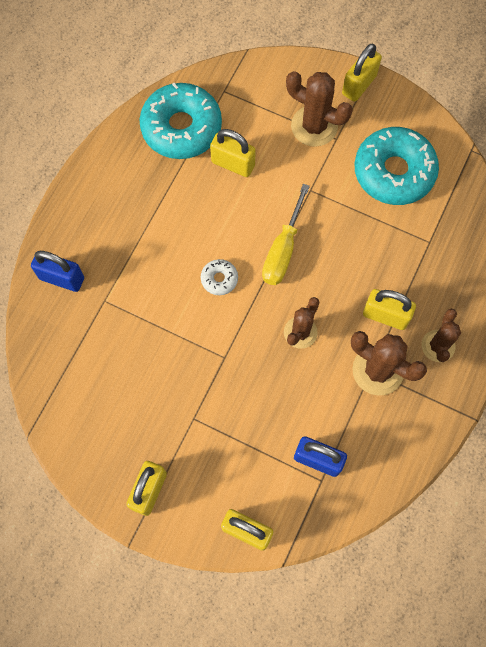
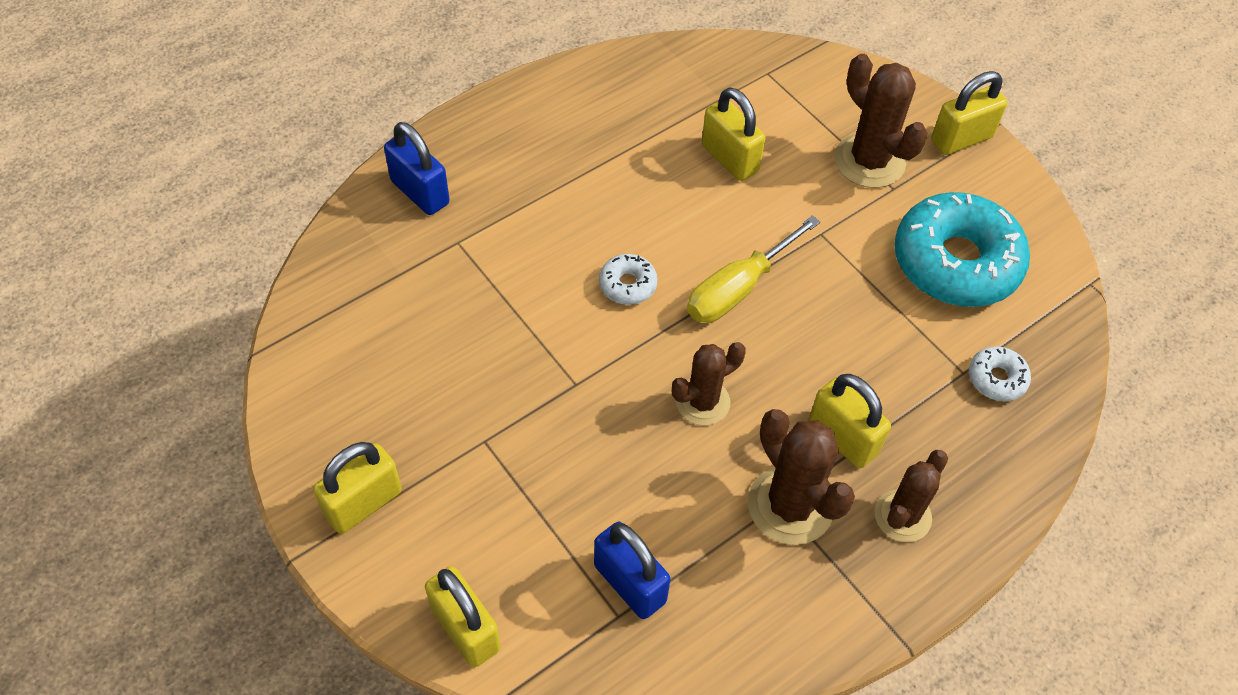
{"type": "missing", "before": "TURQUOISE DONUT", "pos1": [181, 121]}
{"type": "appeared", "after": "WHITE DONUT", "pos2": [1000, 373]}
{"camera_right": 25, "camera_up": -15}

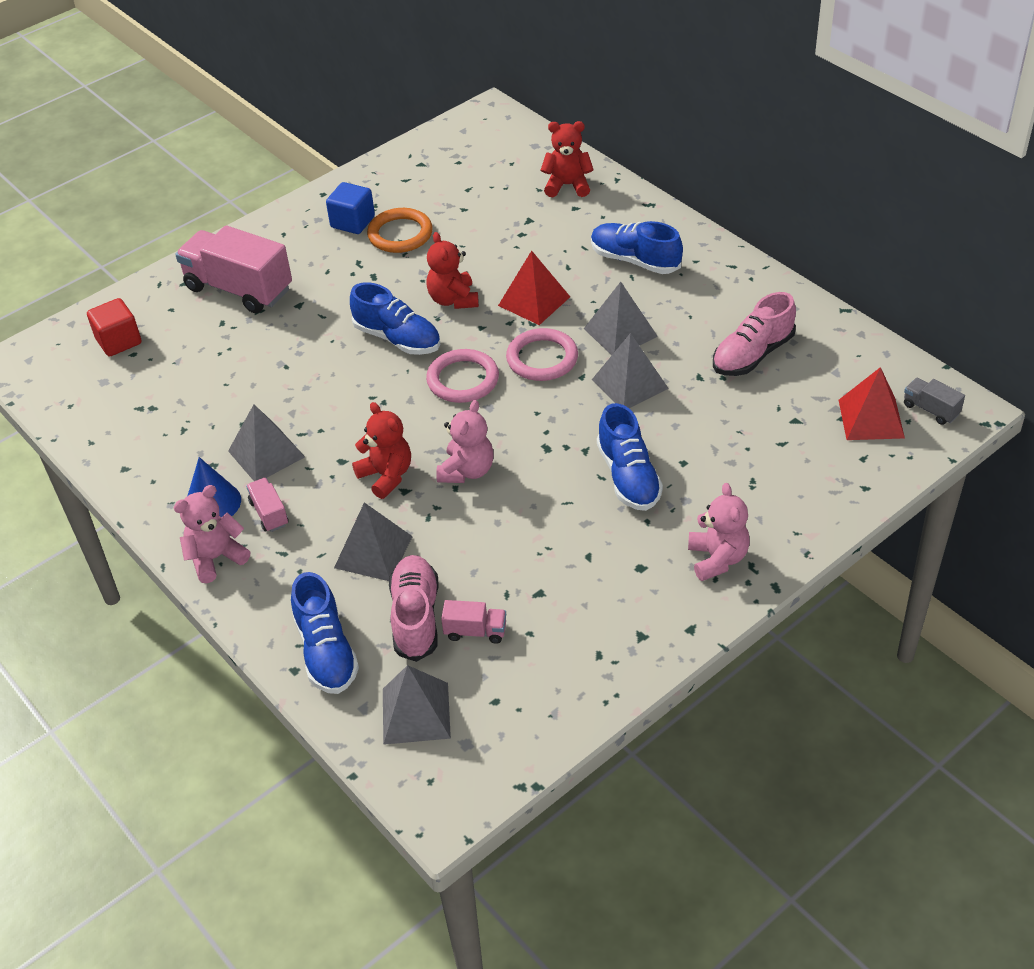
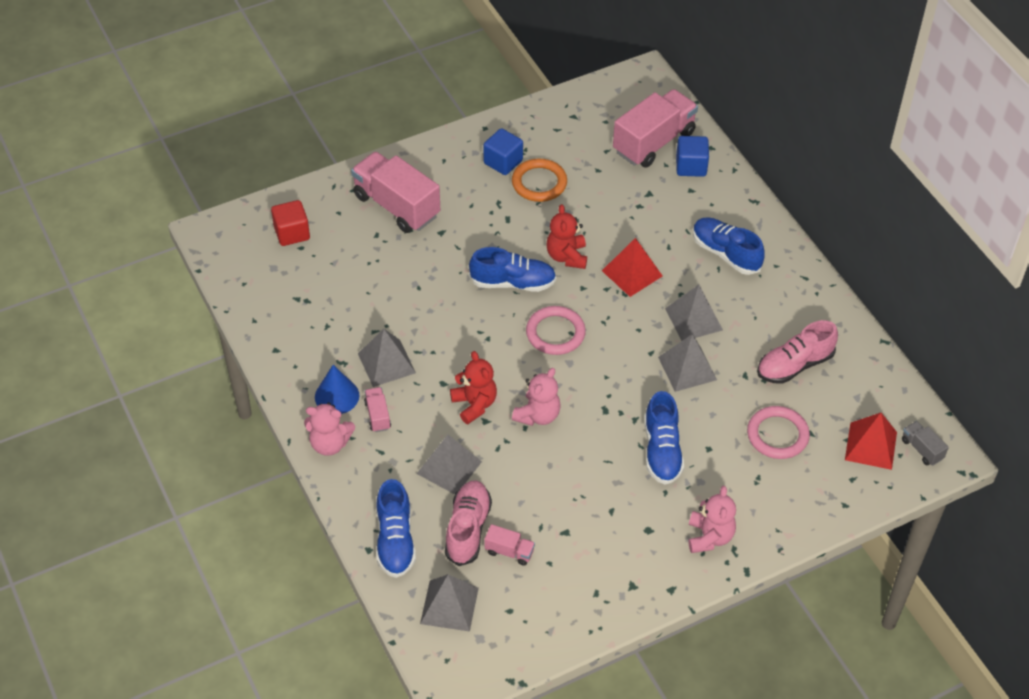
{"type": "exchanged", "before": "RED TEDDY BEAR", "after": "BLUE CUBE", "pos1": [567, 159], "pos2": [692, 156]}
{"type": "spun", "before": "BLUE SHOE", "pos1": [395, 318], "pos2": [512, 269], "turn": -45}
{"type": "relocated", "before": "PINK RING", "pos1": [542, 354], "pos2": [778, 432]}
{"type": "spun", "before": "PINK TEDDY BEAR", "pos1": [211, 534], "pos2": [329, 429], "turn": -150}
{"type": "appeared", "after": "PINK TRUCK", "pos2": [655, 128]}
{"camera_right": 10, "camera_up": 5}

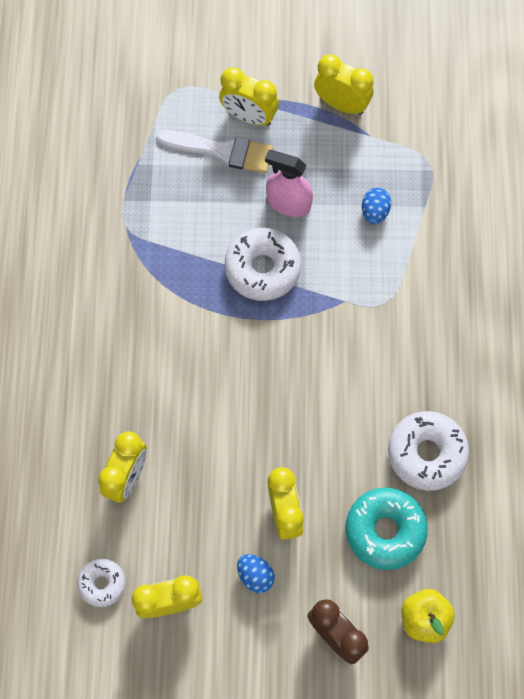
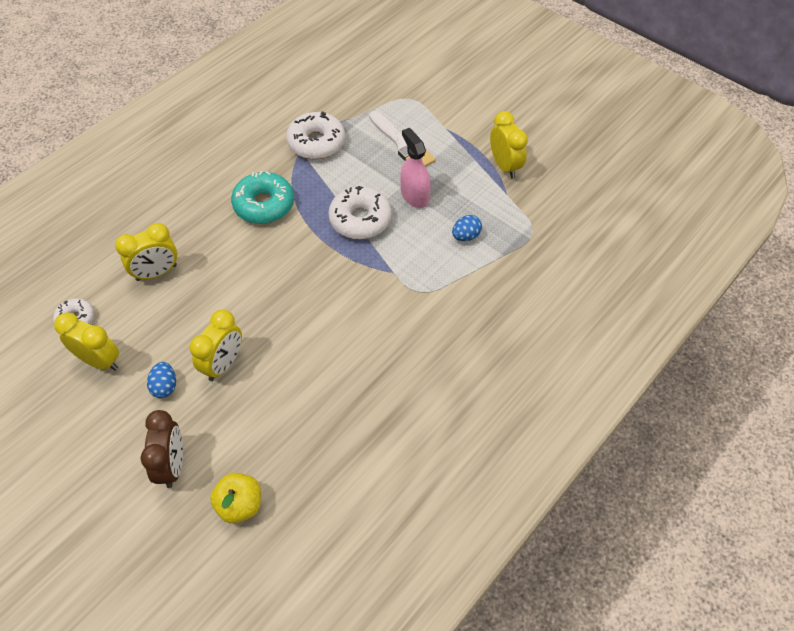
{"type": "missing", "before": "YELLOW CLOCK", "pos1": [249, 96]}
{"type": "relocated", "before": "WHITE DONUT", "pos1": [428, 451], "pos2": [315, 135]}
{"type": "relocated", "before": "TURQUOISE DONUT", "pos1": [386, 528], "pos2": [262, 197]}
{"camera_right": 40, "camera_up": -15}

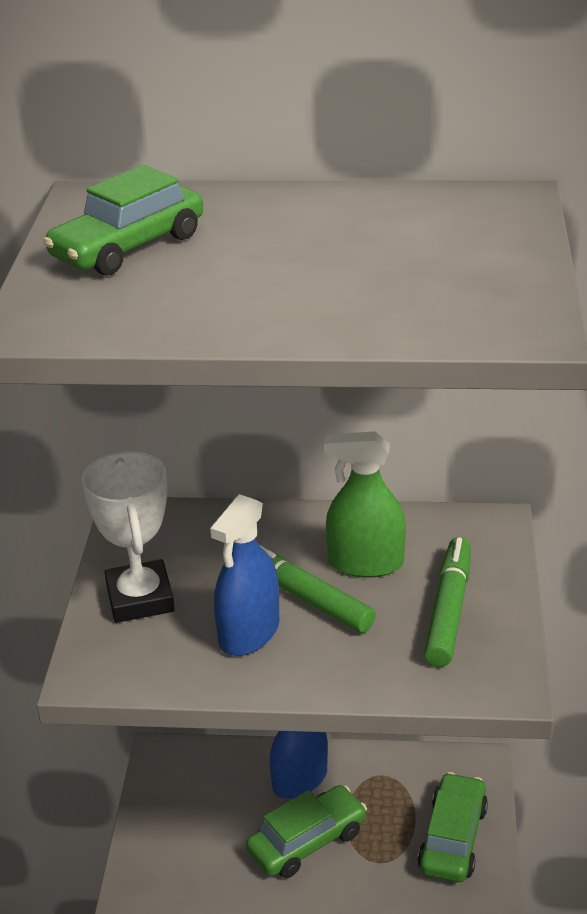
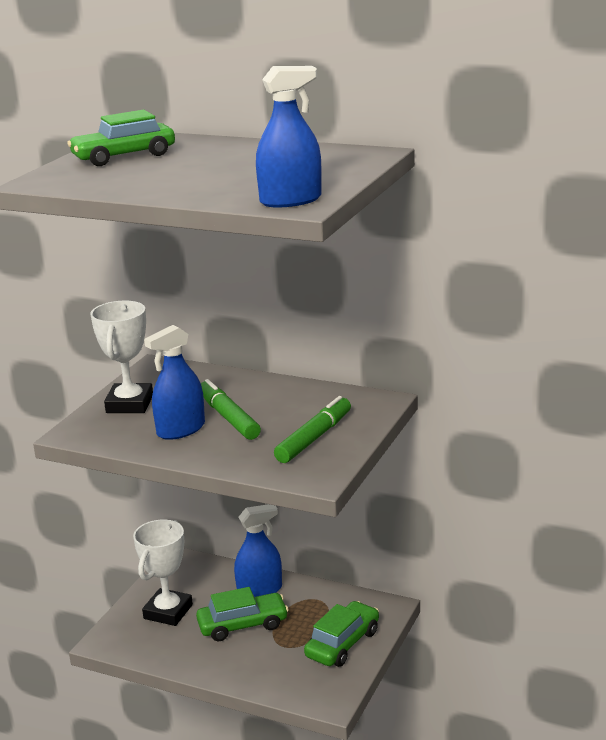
{"type": "missing", "before": "GREEN SPRAY BOTTLE", "pos1": [365, 504]}
{"type": "appeared", "after": "BLUE SPRAY BOTTLE", "pos2": [289, 137]}
{"type": "appeared", "after": "WHITE TROPHY", "pos2": [163, 573]}
{"camera_right": 20, "camera_up": -10}

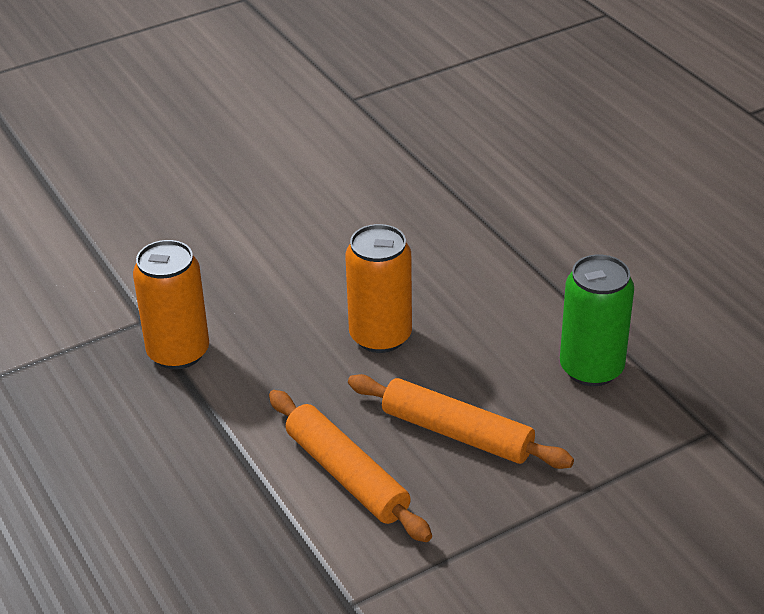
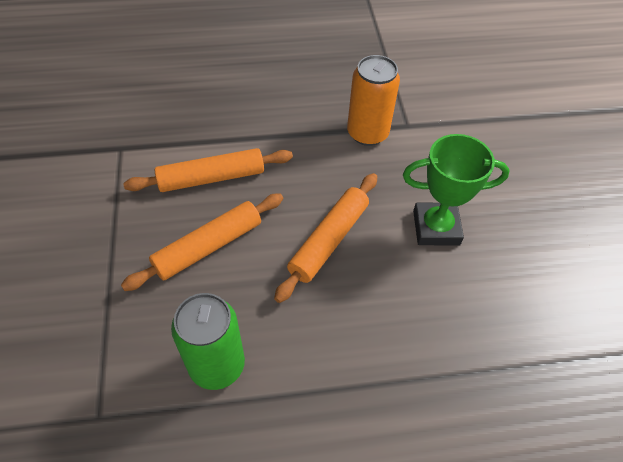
{"type": "exchanged", "before": "ORANGE CAN", "after": "ORANGE ROLLING PIN", "pos1": [378, 288], "pos2": [325, 238]}
{"type": "appeared", "after": "GREEN TROPHY", "pos2": [456, 190]}
{"camera_right": 110, "camera_up": 15}

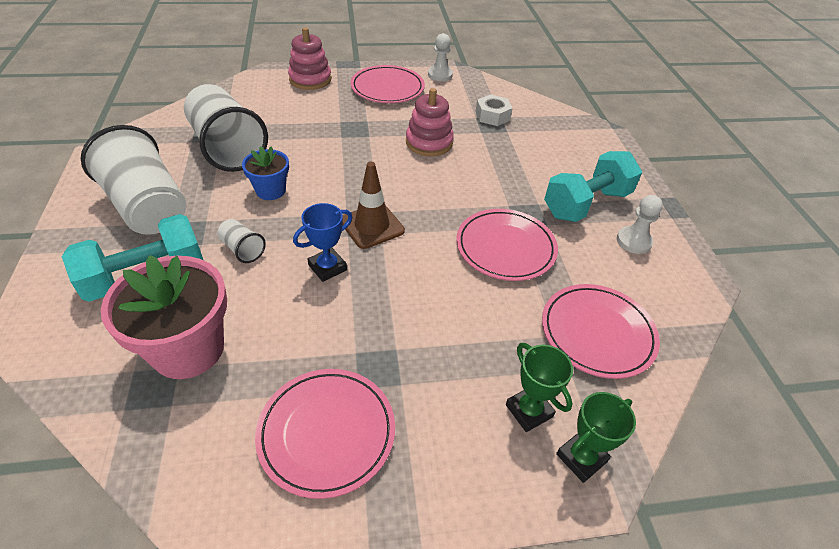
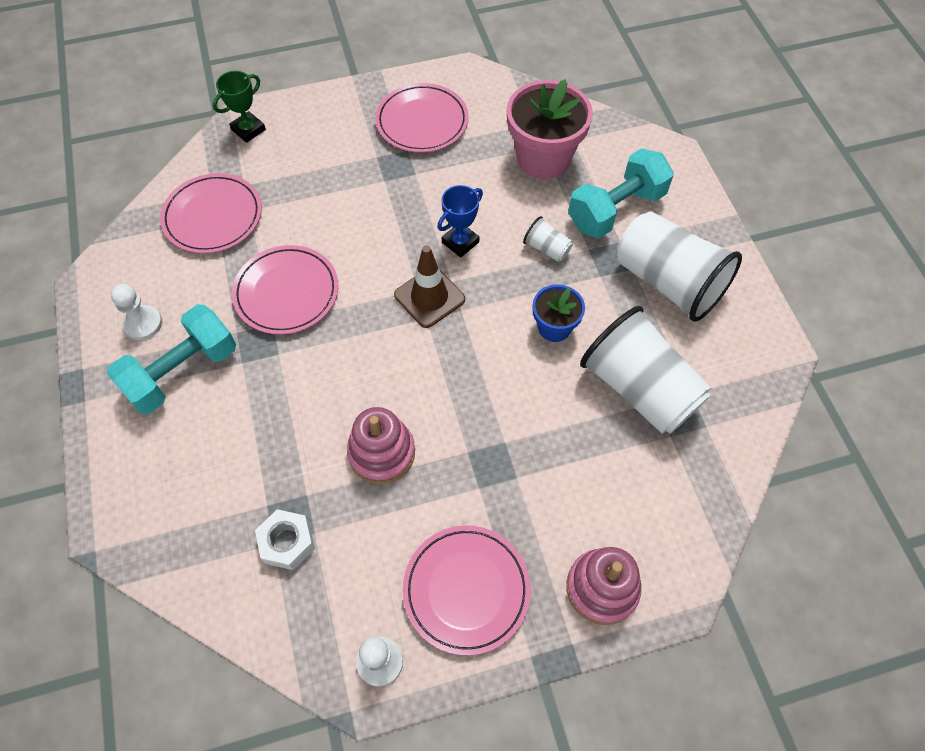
{"type": "missing", "before": "GREEN TROPHY", "pos1": [539, 387]}
{"camera_right": 175, "camera_up": 15}

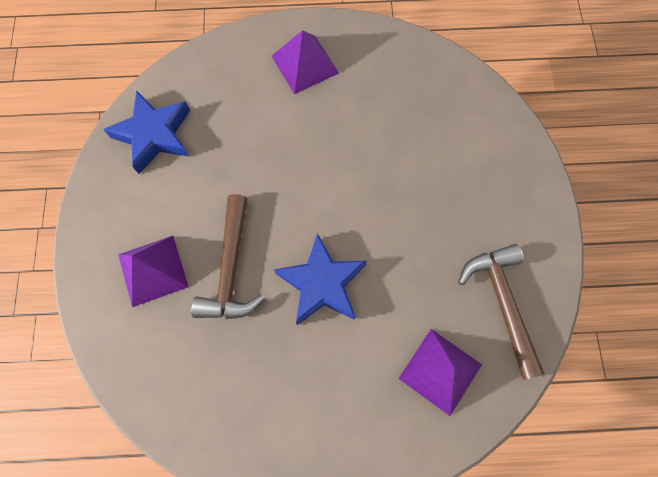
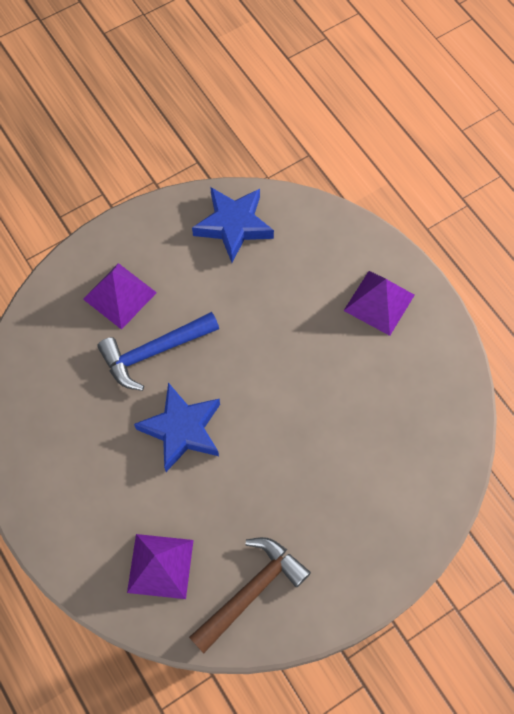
{"type": "colour", "before": "BROWN HAMMER", "after": "BLUE HAMMER", "pos1": [228, 256], "pos2": [158, 351]}
{"camera_right": 60, "camera_up": -5}

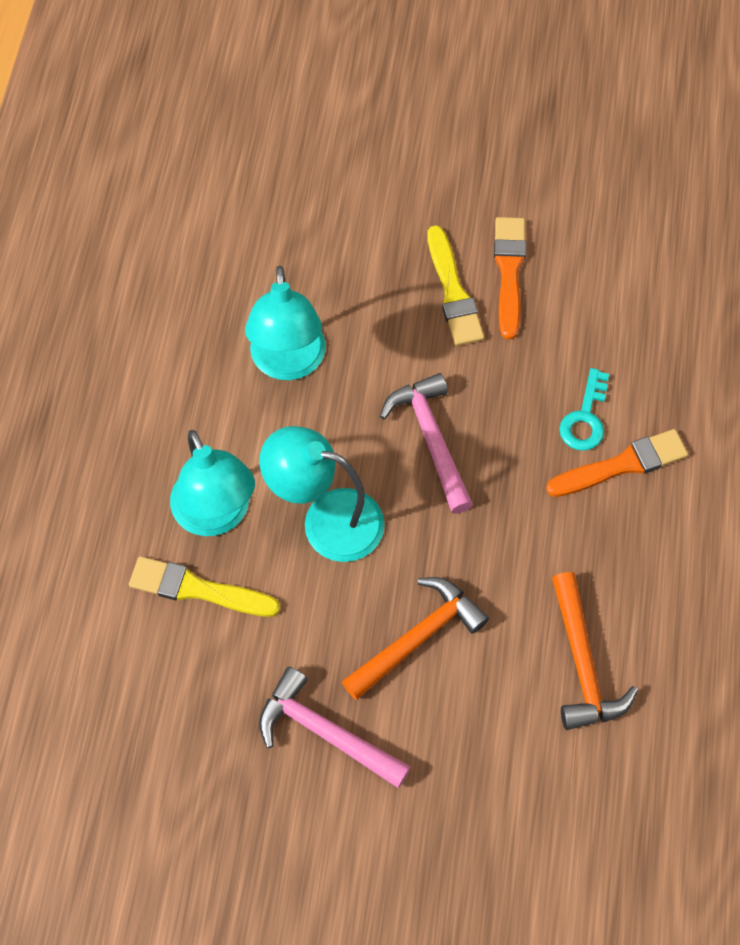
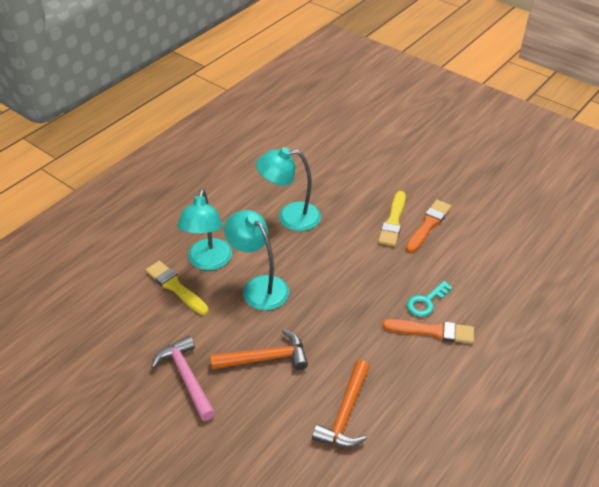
{"type": "spun", "before": "TURQUOISE LAMP", "pos1": [285, 323], "pos2": [288, 189], "turn": 60}
{"type": "missing", "before": "PINK HAMMER", "pos1": [426, 443]}
{"camera_right": 30, "camera_up": -20}

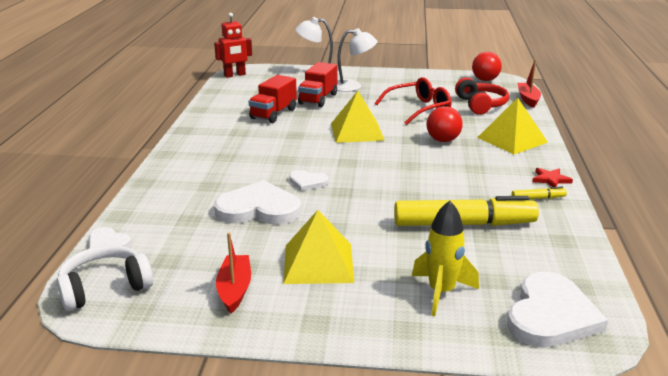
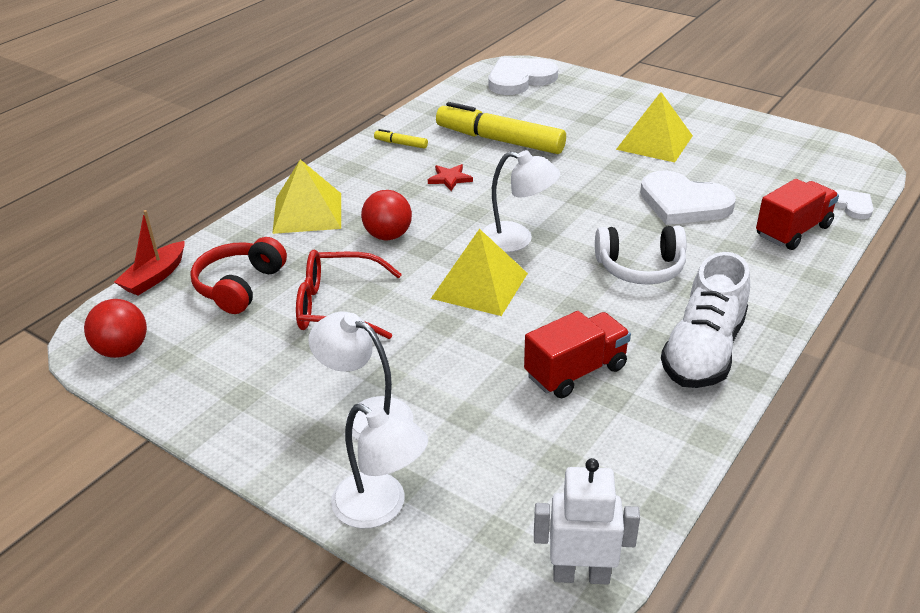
{"type": "colour", "before": "RED ROBOT", "after": "WHITE ROBOT", "pos1": [233, 45], "pos2": [587, 521]}
{"type": "relocated", "before": "RED TRUCK", "pos1": [317, 84], "pos2": [797, 214]}
{"type": "relocated", "before": "RED STAR", "pos1": [552, 177], "pos2": [450, 177]}
{"type": "missing", "before": "WHITE HEART", "pos1": [308, 180]}
{"type": "missing", "before": "YELLOW ROCKET", "pos1": [445, 258]}
{"type": "missing", "before": "RED BOAT", "pos1": [233, 273]}
{"type": "relocated", "before": "WHITE HEADPHONES", "pos1": [104, 278], "pos2": [641, 255]}
{"type": "appeared", "after": "WHITE LAMP", "pos2": [521, 201]}
{"type": "appeared", "after": "WHITE SHOE", "pos2": [705, 320]}
{"camera_right": -150, "camera_up": 10}

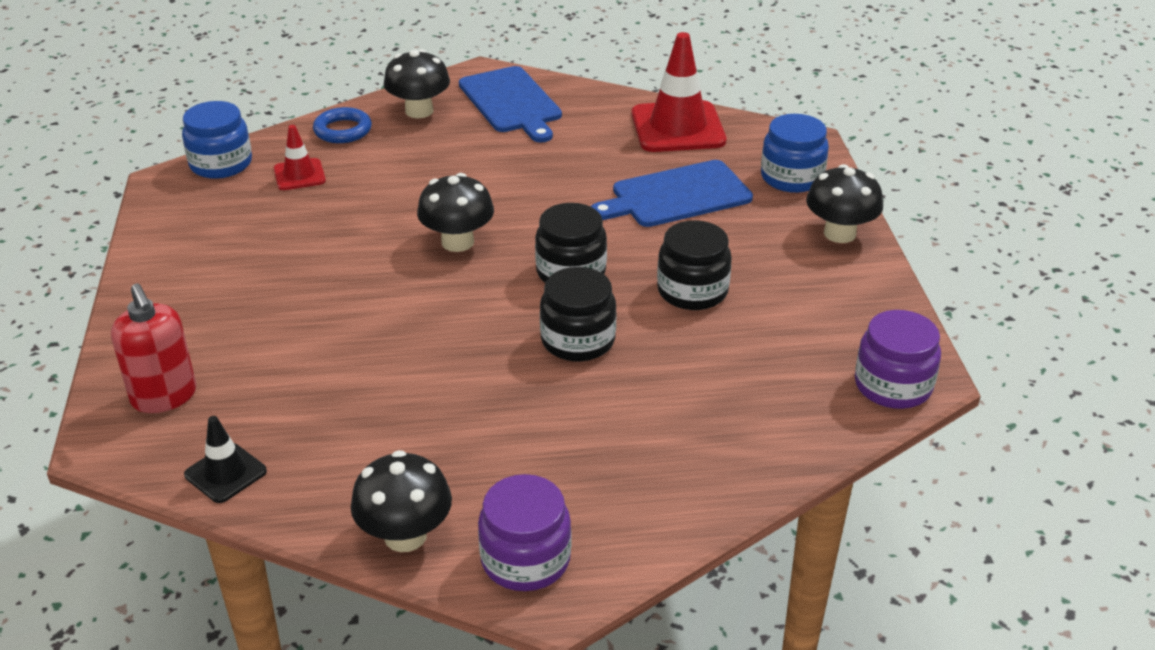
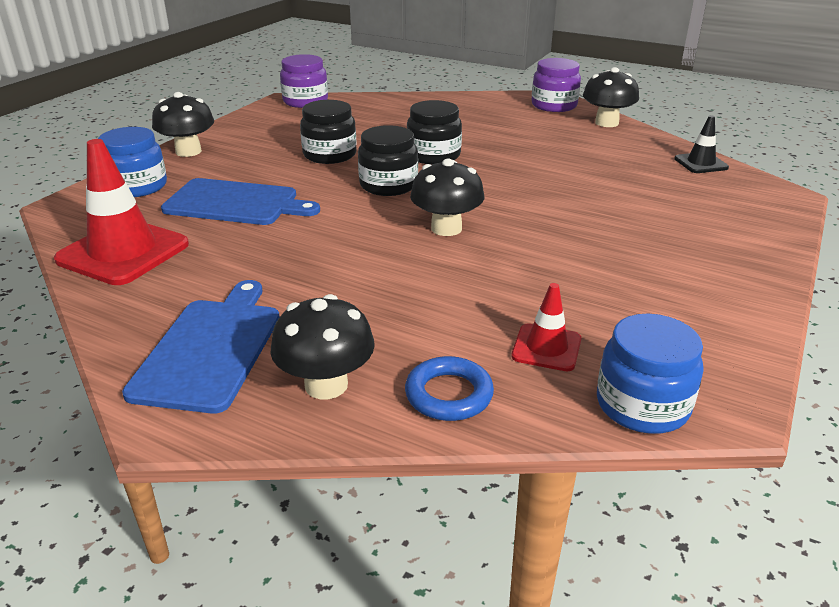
{"type": "missing", "before": "RED SOAP DISPENSER", "pos1": [153, 348]}
{"camera_right": -145, "camera_up": -5}

